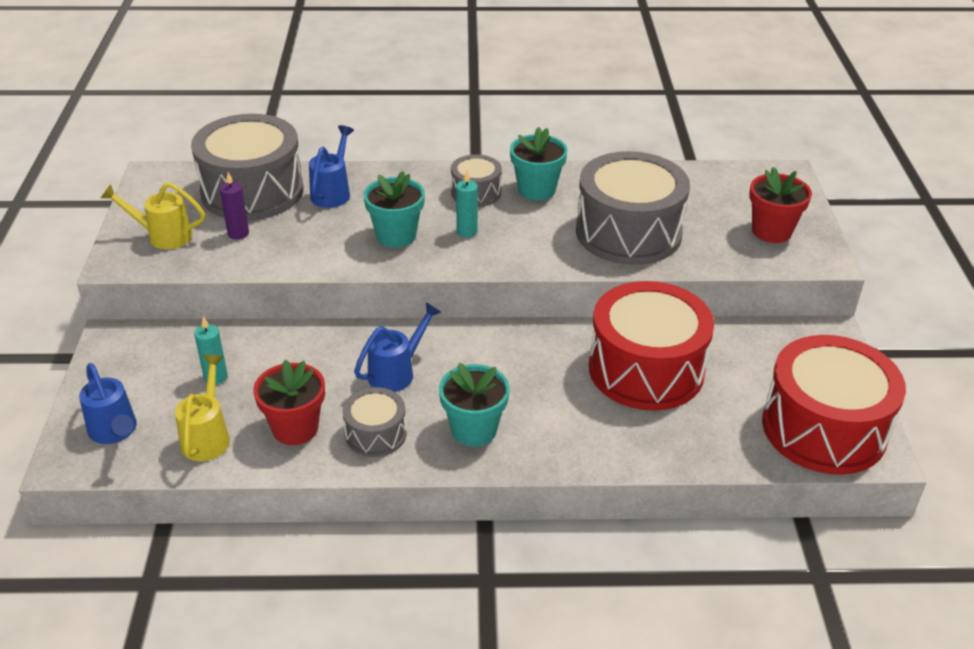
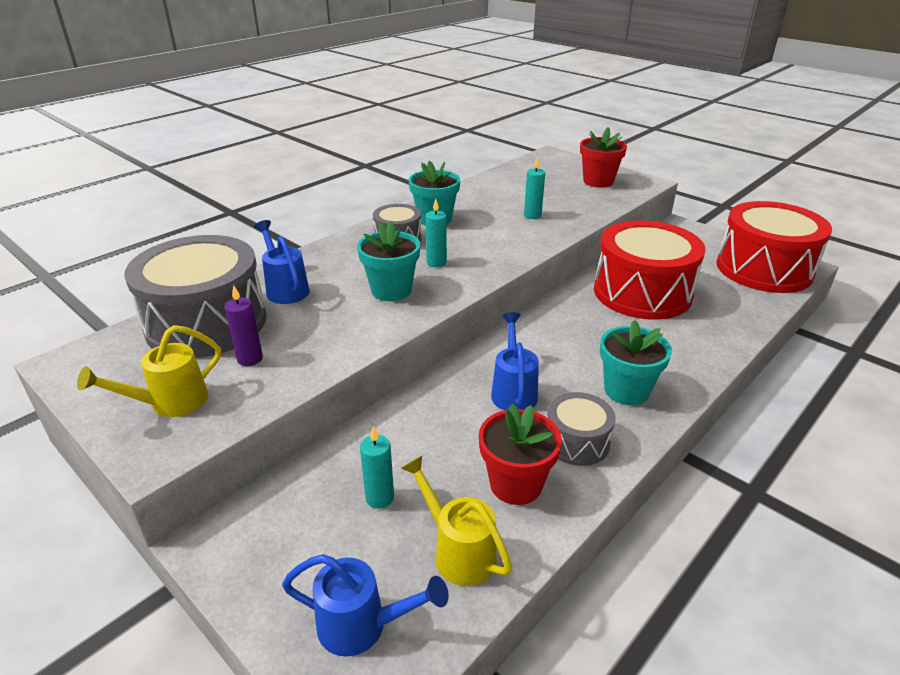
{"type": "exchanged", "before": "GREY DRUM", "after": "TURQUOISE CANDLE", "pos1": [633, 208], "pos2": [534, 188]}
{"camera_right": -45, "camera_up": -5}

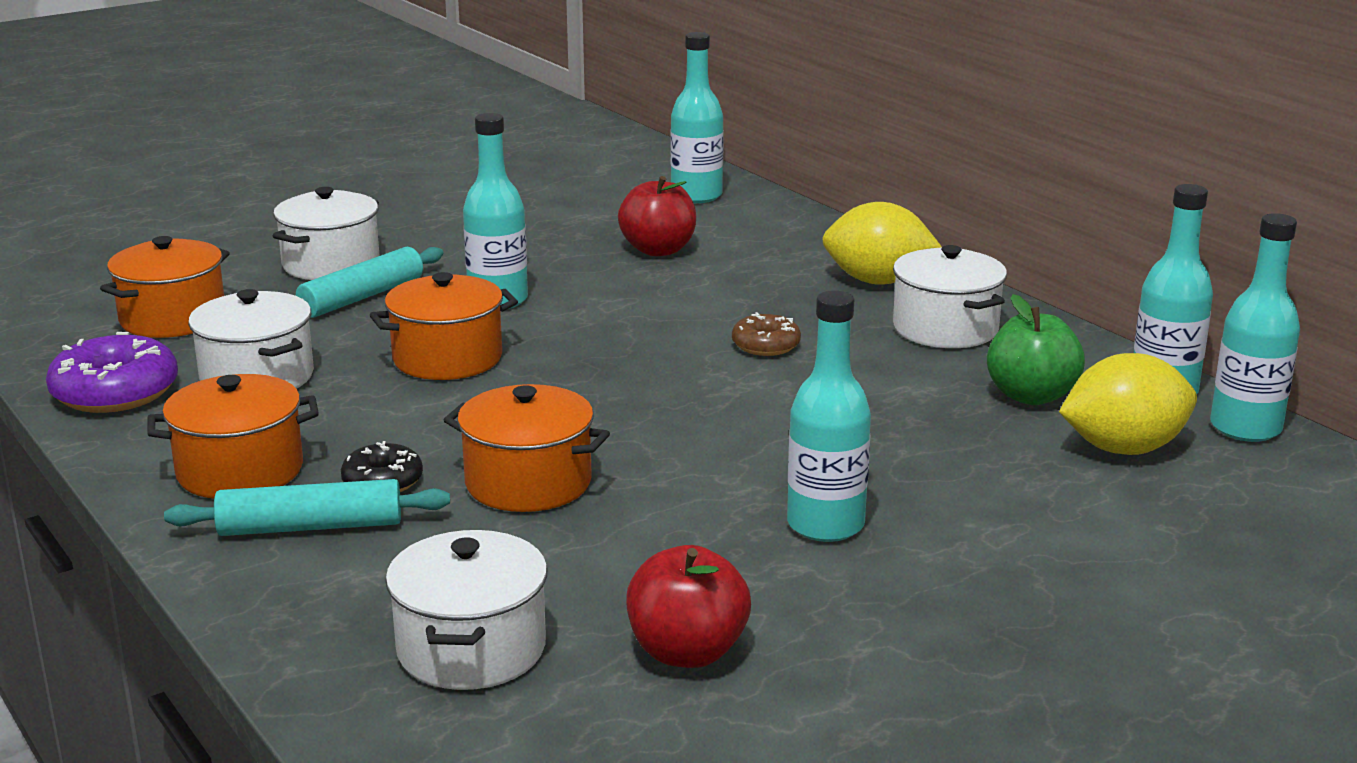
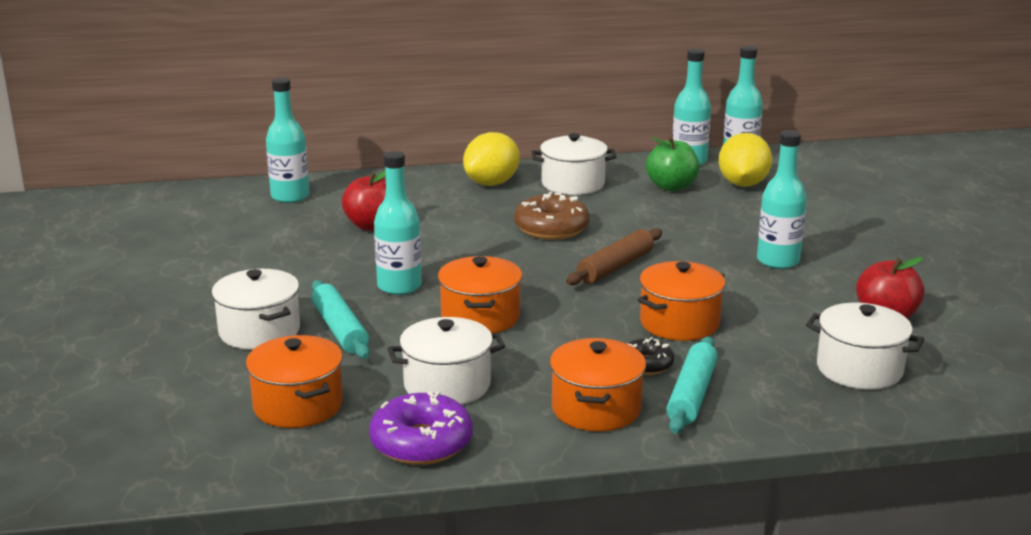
{"type": "size", "before": "BROWN DONUT", "pos1": [766, 334], "pos2": [552, 216], "scale": 1.71}
{"type": "appeared", "after": "BROWN ROLLING PIN", "pos2": [614, 256]}
{"camera_right": -65, "camera_up": 0}

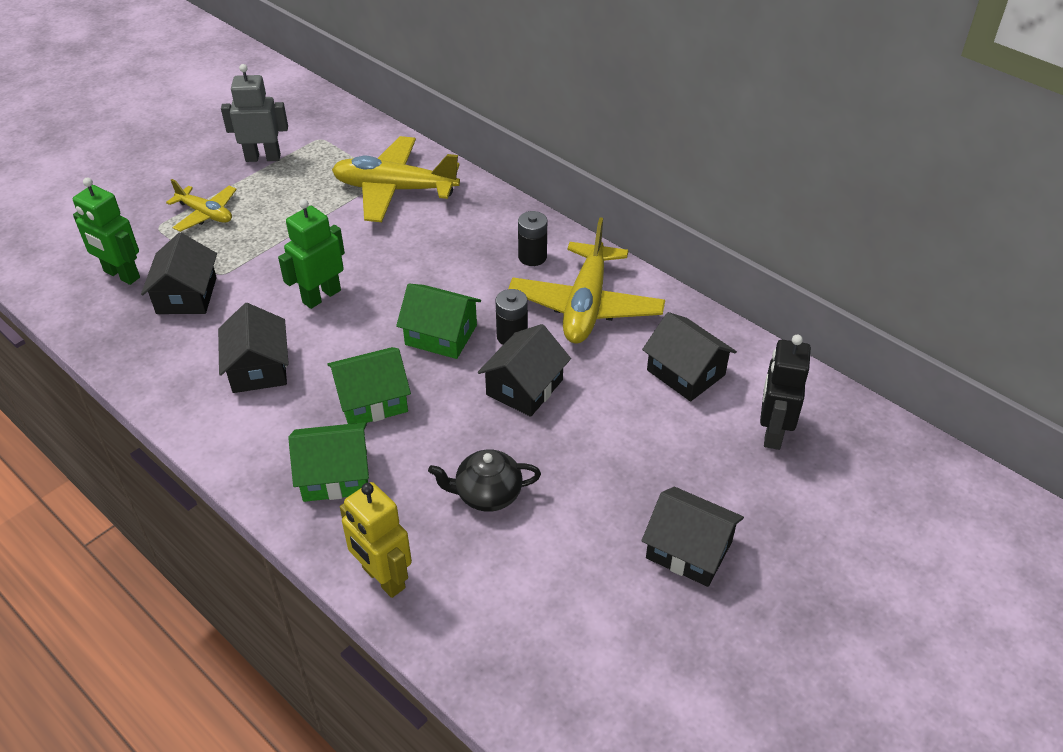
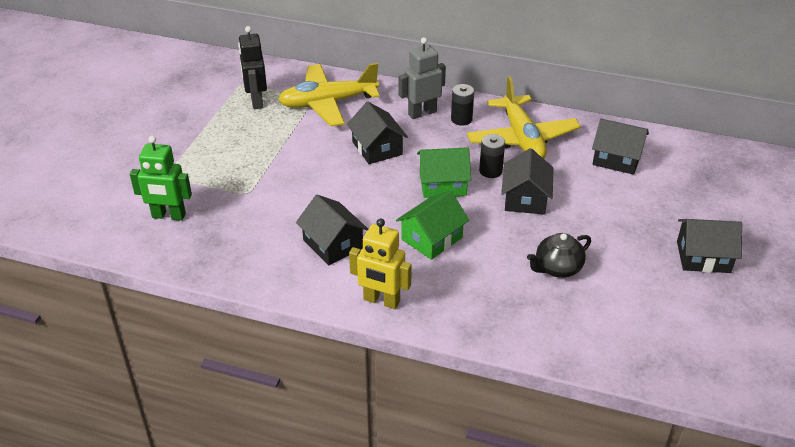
{"type": "relocated", "before": "GREY ROBOT", "pos1": [254, 113], "pos2": [422, 78]}
{"type": "missing", "before": "YELLOW PLANE", "pos1": [201, 205]}
{"type": "missing", "before": "GREEN ROBOT", "pos1": [311, 254]}
{"type": "relocated", "before": "BLACK HOUSE", "pos1": [179, 273], "pos2": [377, 133]}
{"type": "relocated", "before": "BLACK ROBOT", "pos1": [785, 392], "pos2": [252, 67]}
{"type": "missing", "before": "GREEN HOUSE", "pos1": [328, 462]}
{"type": "relocated", "before": "YELLOW ROBOT", "pos1": [376, 540], "pos2": [380, 264]}
{"camera_right": -25, "camera_up": -5}

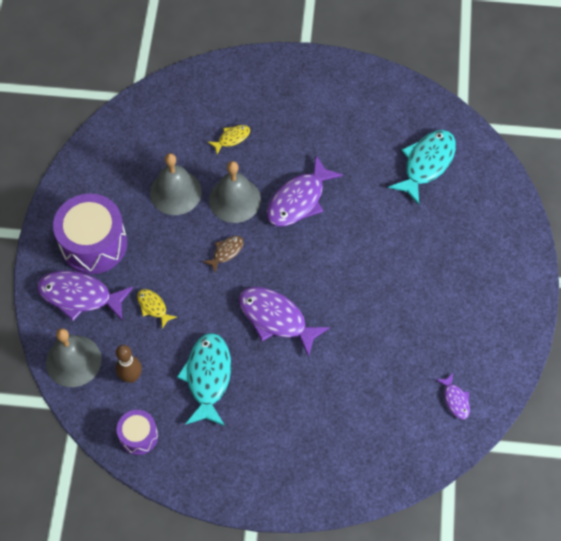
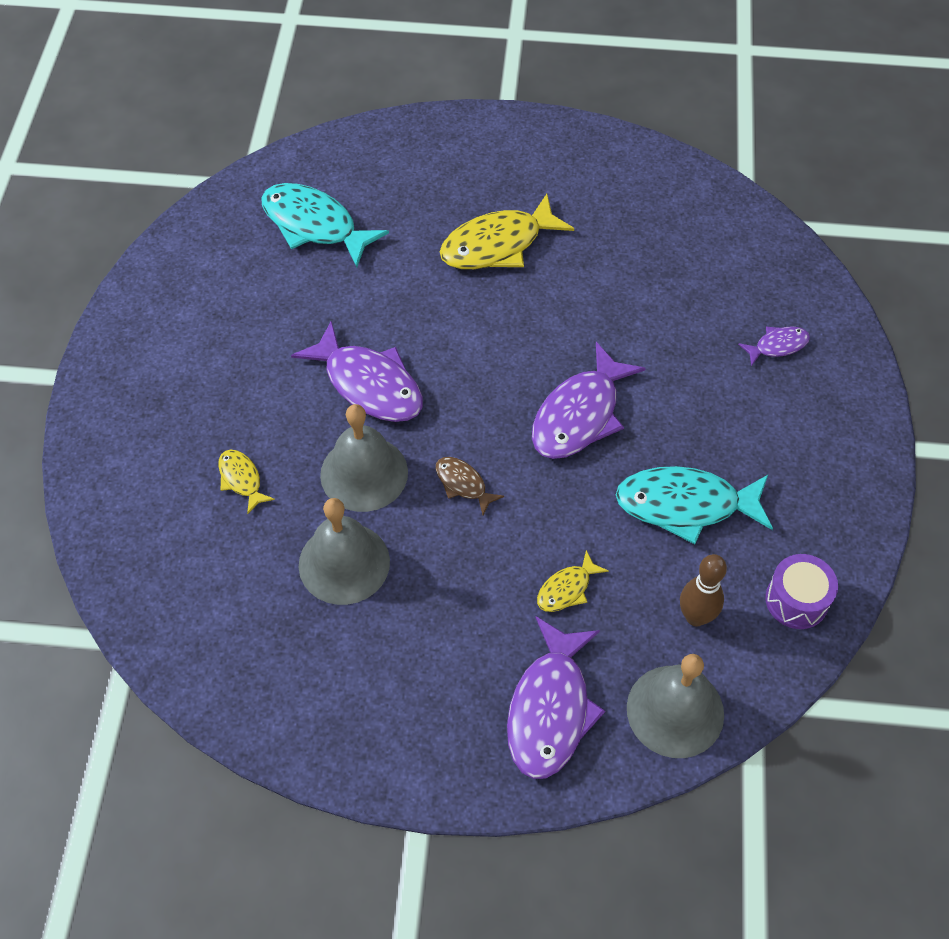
{"type": "missing", "before": "PURPLE DRUM", "pos1": [90, 234]}
{"type": "relocated", "before": "PURPLE FISH", "pos1": [453, 396], "pos2": [774, 346]}
{"type": "appeared", "after": "YELLOW FISH", "pos2": [507, 231]}
{"camera_right": -90, "camera_up": -5}

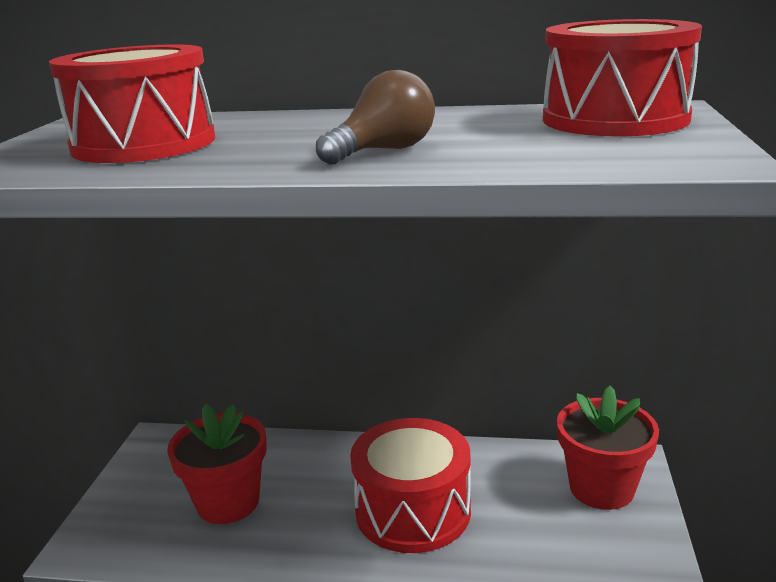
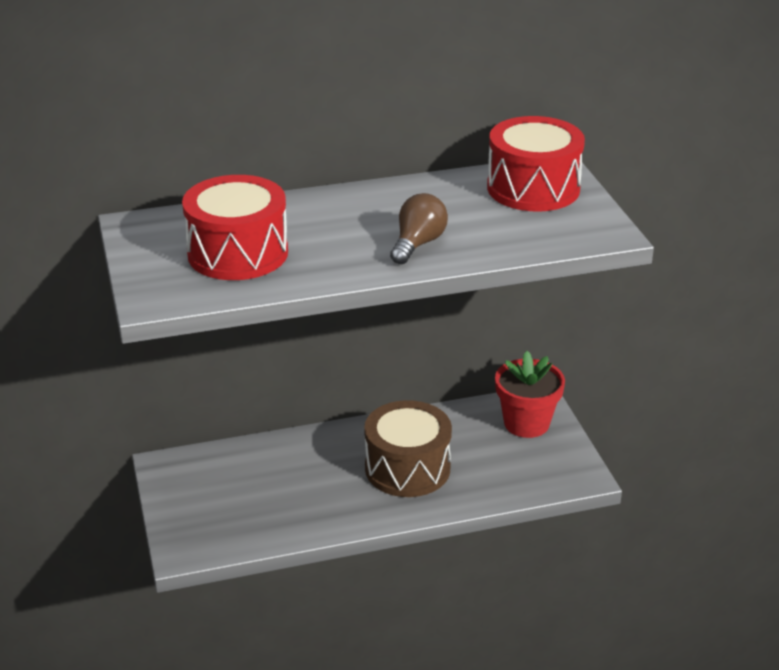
{"type": "missing", "before": "RED FLOWER POT", "pos1": [217, 464]}
{"type": "colour", "before": "RED DRUM", "after": "BROWN DRUM", "pos1": [410, 485], "pos2": [408, 448]}
{"camera_right": -25, "camera_up": 10}

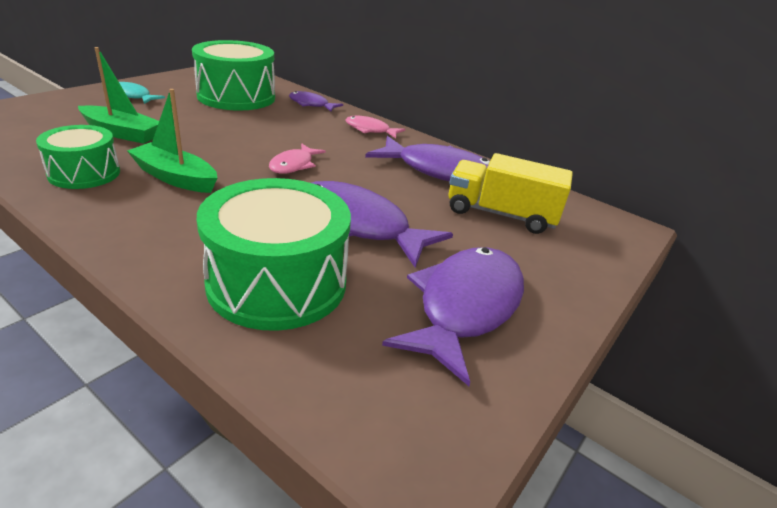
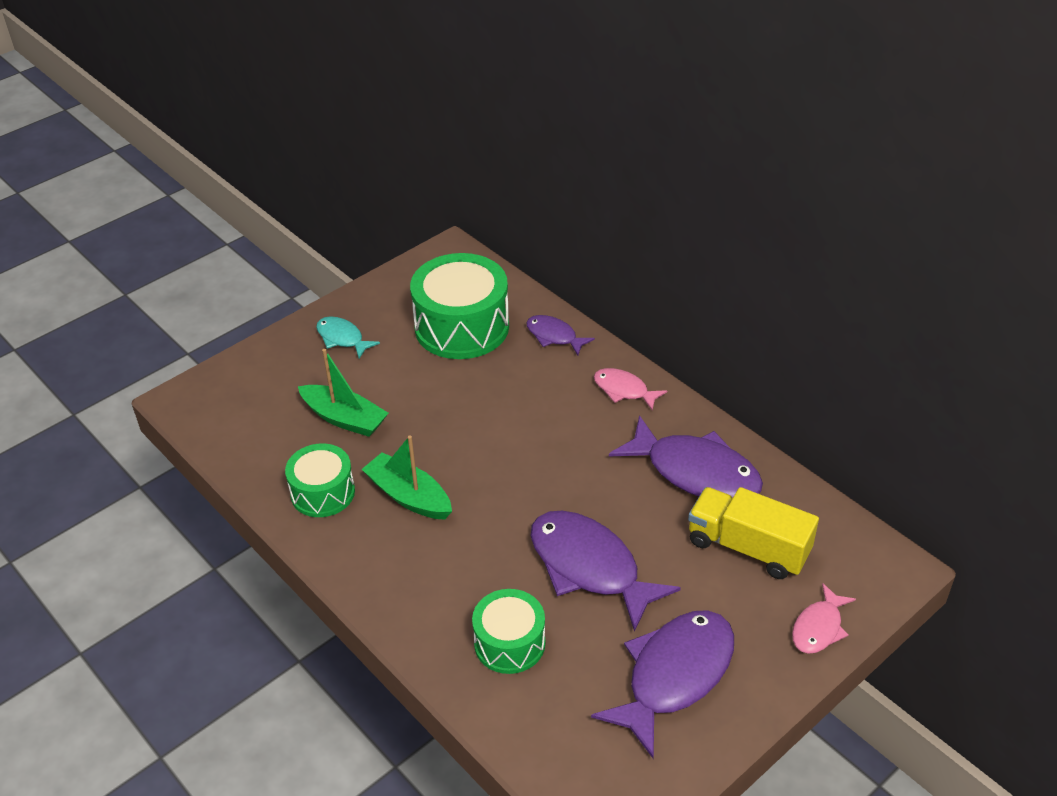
{"type": "relocated", "before": "PINK FISH", "pos1": [297, 159], "pos2": [824, 618]}
{"type": "size", "before": "GREEN DRUM", "pos1": [274, 254], "pos2": [508, 631], "scale": 0.59}
{"camera_right": 15, "camera_up": 10}

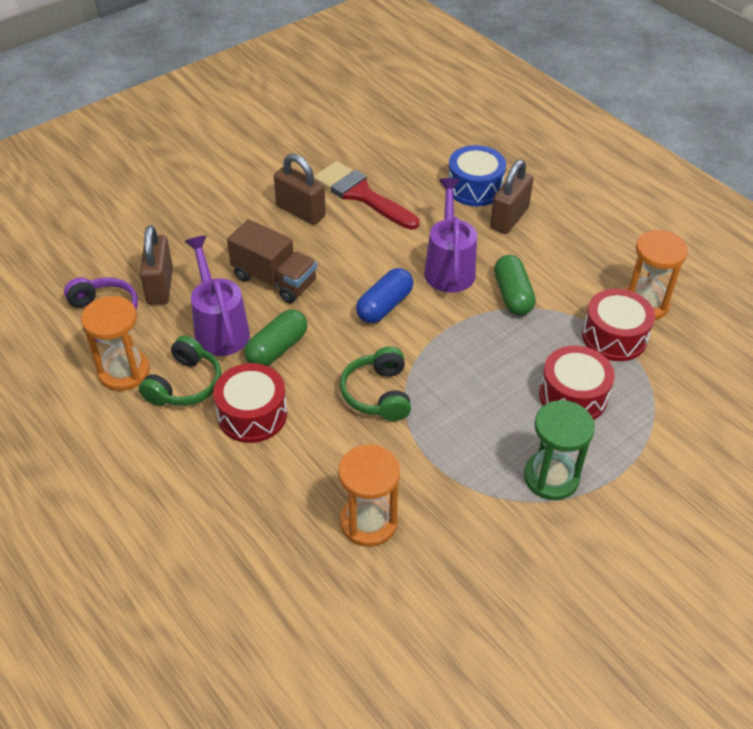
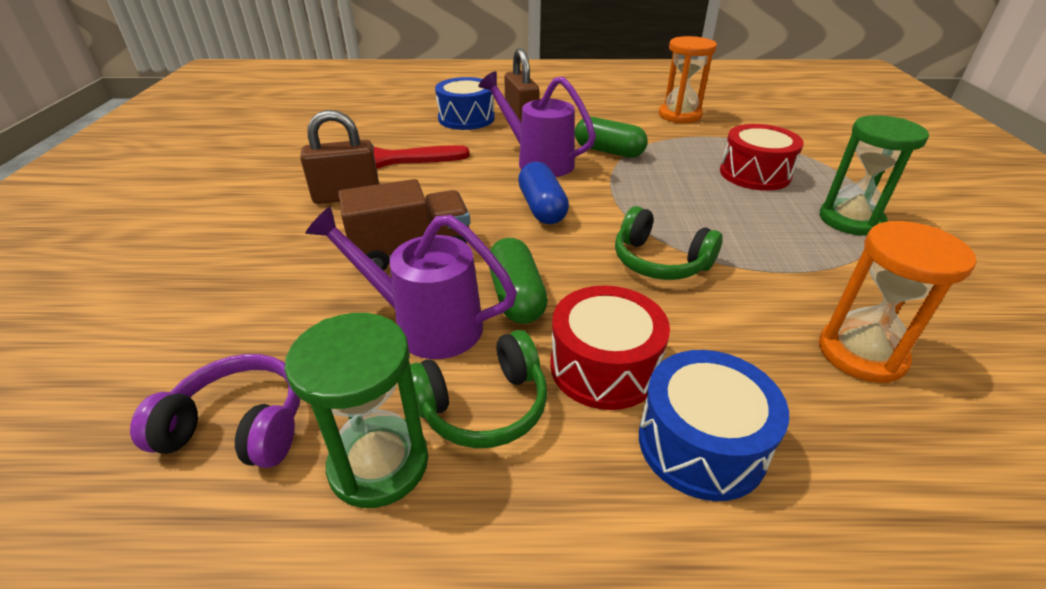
{"type": "missing", "before": "BROWN PADLOCK", "pos1": [156, 265]}
{"type": "missing", "before": "RED DRUM", "pos1": [618, 325]}
{"type": "colour", "before": "ORANGE HOURGLASS", "after": "GREEN HOURGLASS", "pos1": [115, 343], "pos2": [356, 410]}
{"type": "spun", "before": "GREEN HEADPHONES", "pos1": [180, 370], "pos2": [479, 389], "turn": 90}
{"type": "appeared", "after": "BLUE DRUM", "pos2": [714, 425]}
{"camera_right": -50, "camera_up": -10}

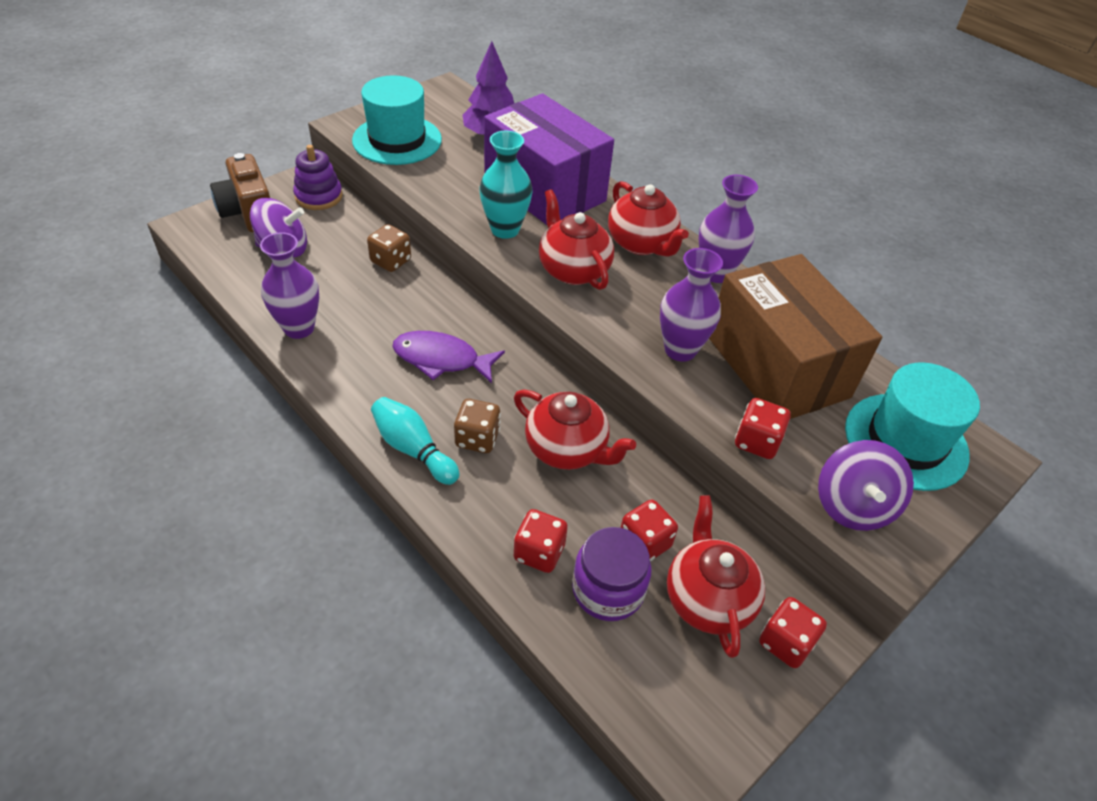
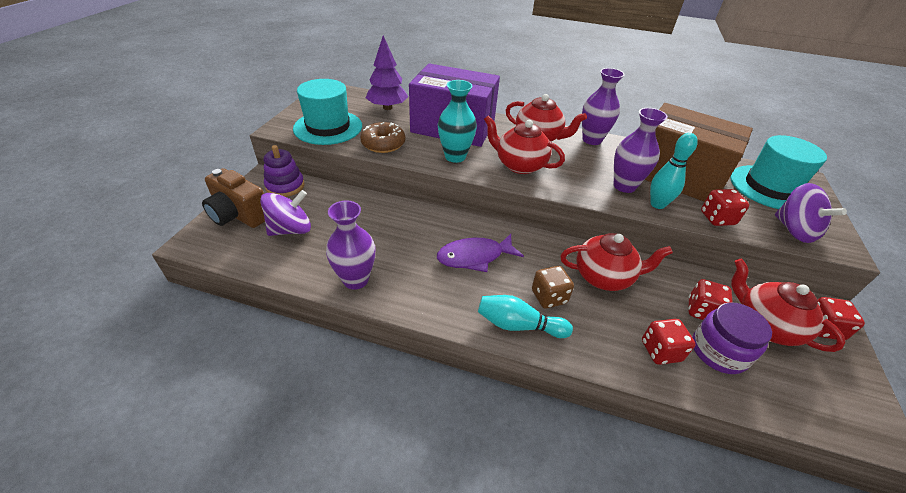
{"type": "missing", "before": "BROWN DICE", "pos1": [389, 248]}
{"type": "appeared", "after": "BROWN DONUT", "pos2": [382, 137]}
{"type": "appeared", "after": "TURQUOISE BOWLING PIN", "pos2": [674, 171]}
{"camera_right": -30, "camera_up": -5}

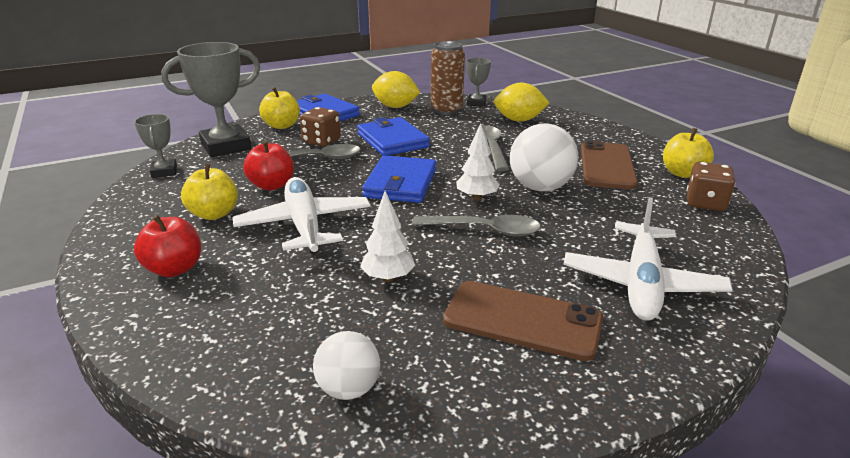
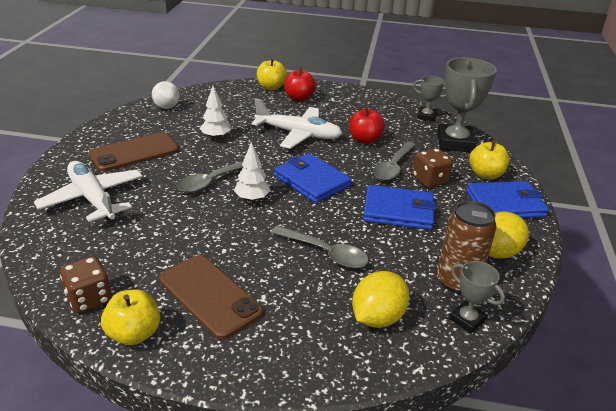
{"type": "missing", "before": "WHITE BALL", "pos1": [544, 157]}
{"type": "relocated", "before": "YELLOW APPLE", "pos1": [209, 191], "pos2": [272, 74]}
{"camera_right": 125, "camera_up": 5}

